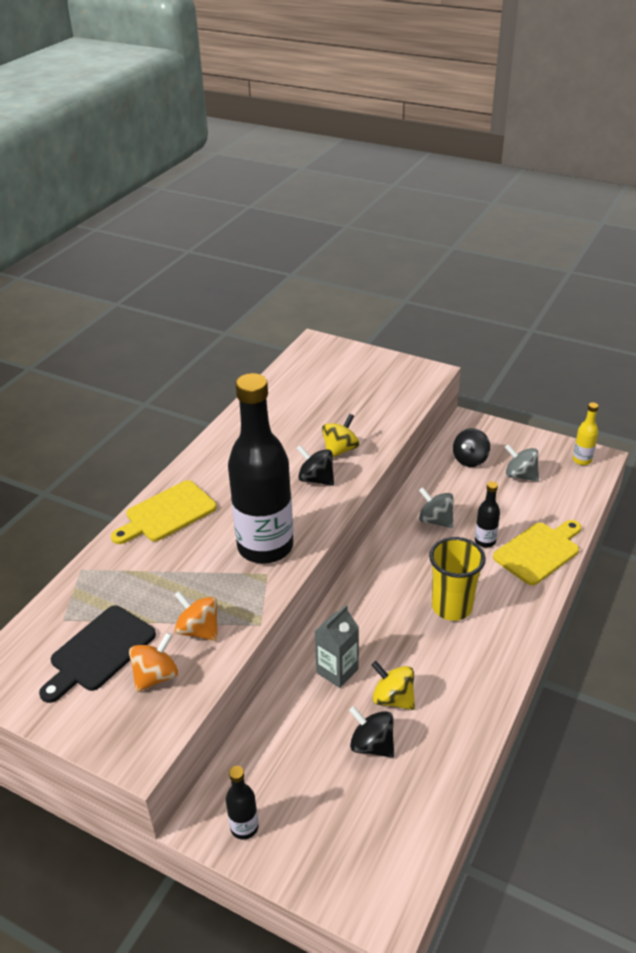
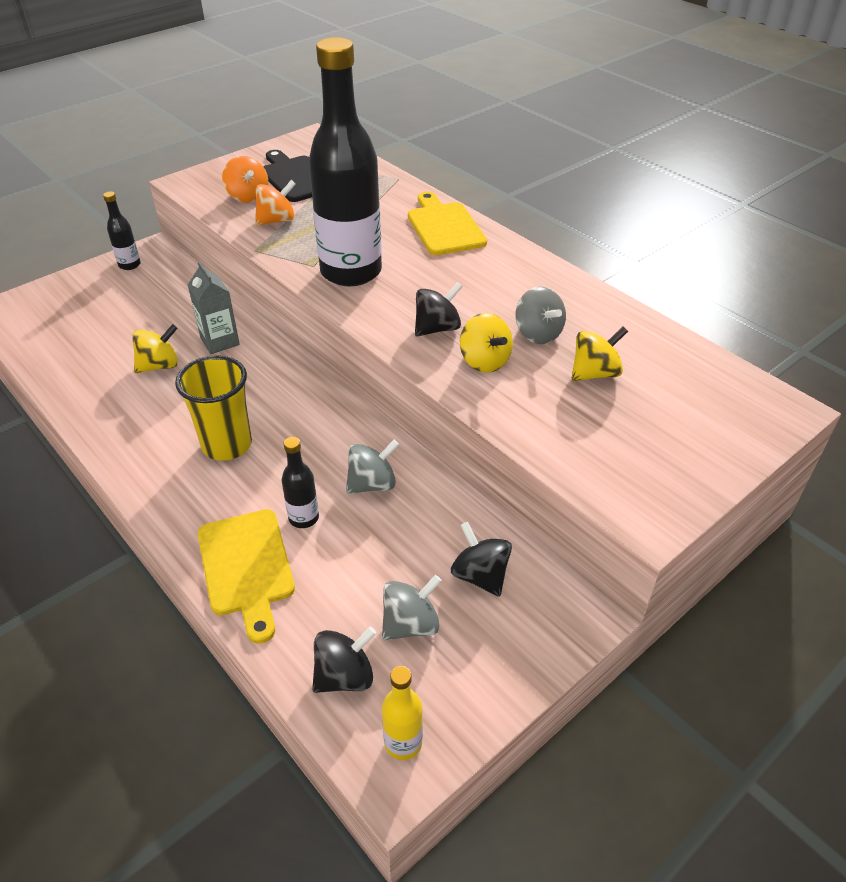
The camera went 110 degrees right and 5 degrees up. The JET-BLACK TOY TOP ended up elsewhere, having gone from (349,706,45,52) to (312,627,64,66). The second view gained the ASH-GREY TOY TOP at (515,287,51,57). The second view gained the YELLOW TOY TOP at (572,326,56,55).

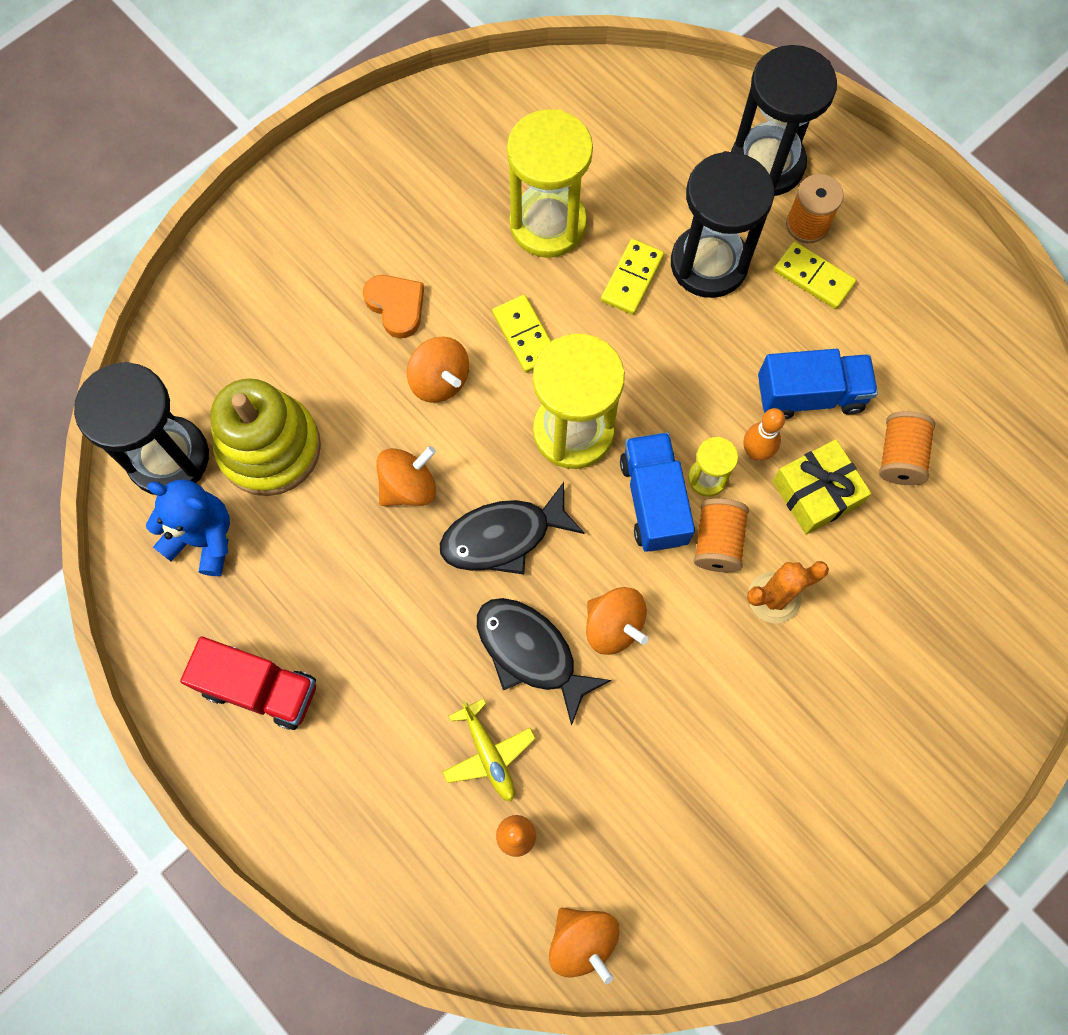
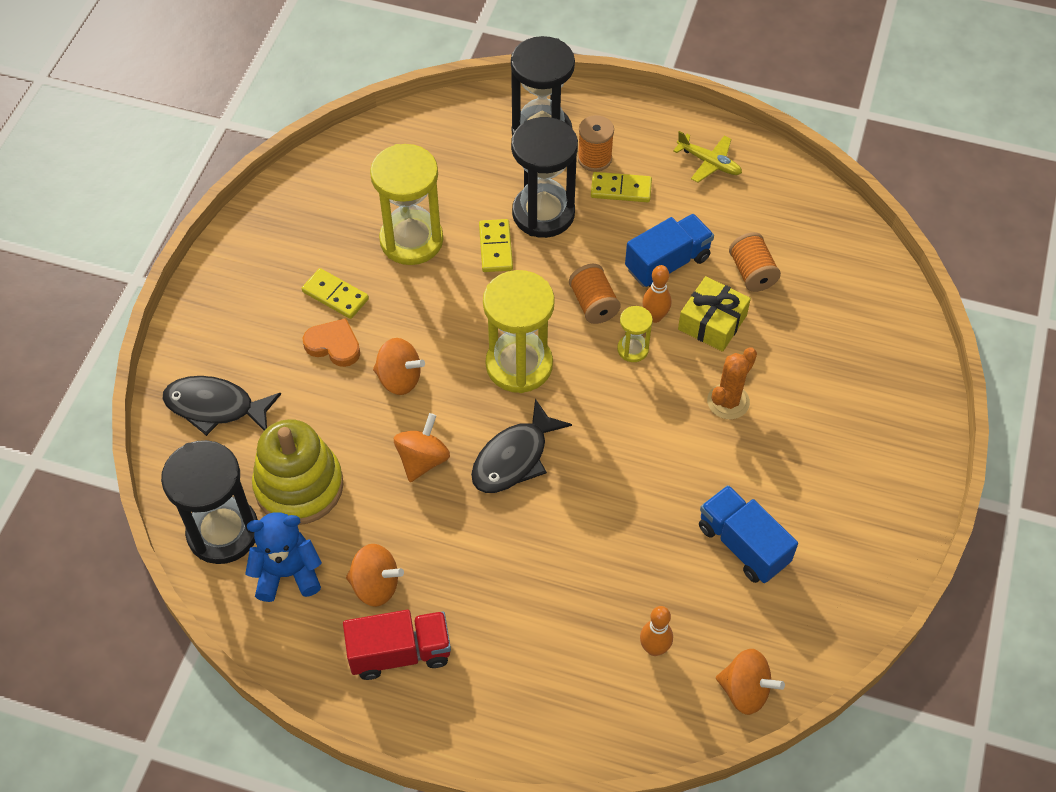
The camera went 30 degrees left and 15 degrees down. The YELLOW PLANE ended up elsewhere, having gone from (442,698,94,104) to (673,131,69,51). The JET-BLACK FISH FIGURE ended up elsewhere, having gone from (477,598,134,128) to (163,376,118,60). The YELLOW DOMINO TILE ended up elsewhere, having gone from (492,295,60,78) to (302,268,67,51). The BRIGHT ORANGE TOY TOP ended up elsewhere, having gone from (586,587,63,68) to (346,544,58,63). The ROYAL BLUE TRUCK ended up elsewhere, having gone from (620,432,75,120) to (699,485,99,98). The BRIGHT ORANGE BOBBIN ended up elsewhere, having gone from (694,498,55,74) to (569,264,52,60).

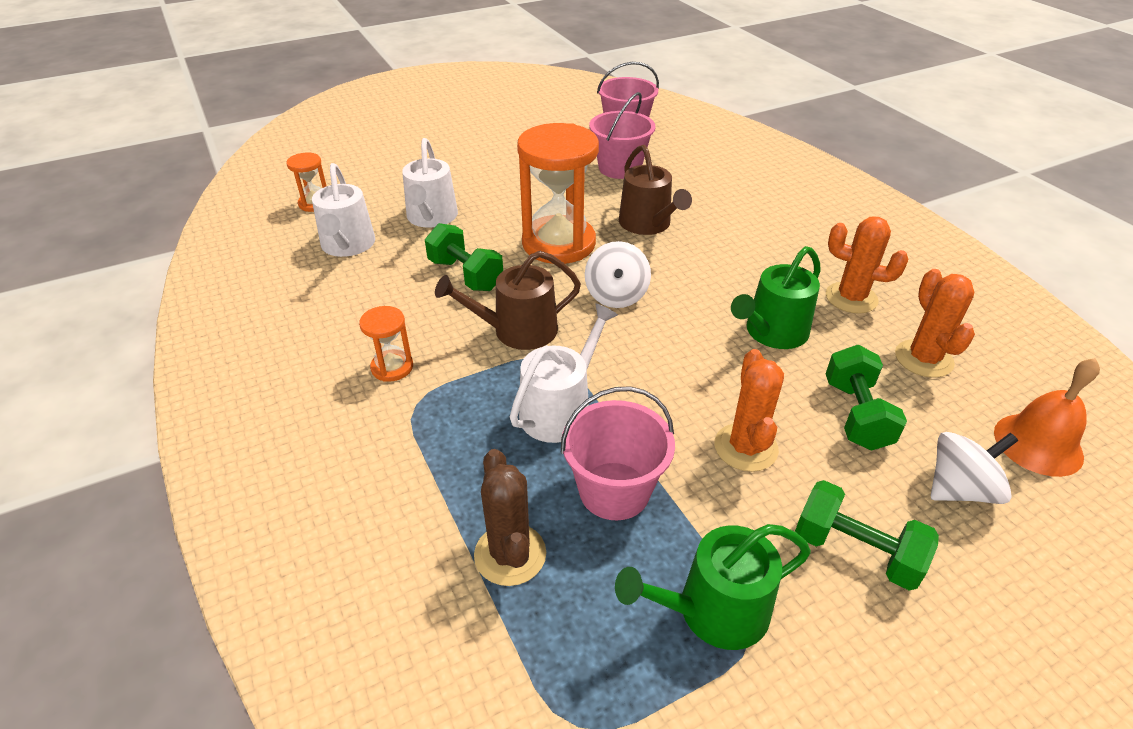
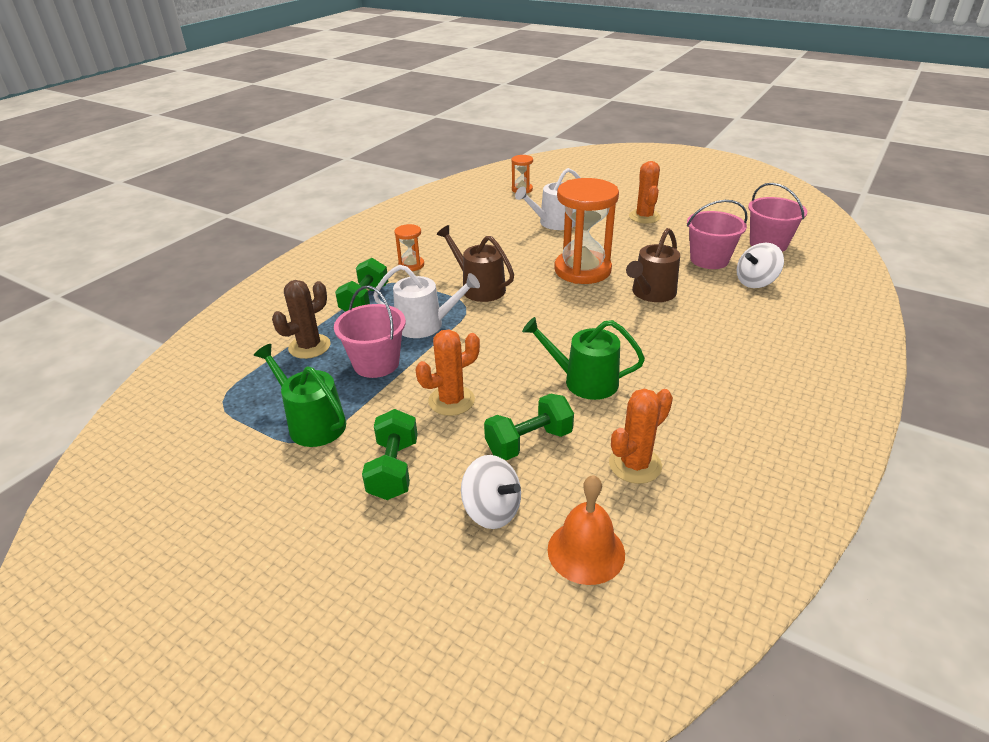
The camera went 60 degrees right and 5 degrees down. The second view lost the PURE WHITE WATERING POT at (312,163,63,94). The EMERALD FREE WEIGHT ended up elsewhere, having gone from (425,223,78,68) to (335,258,53,54). The PURE WHITE TOY TOP ended up elsewhere, having gone from (585,241,66,67) to (737,243,47,45). The BRIGHT ORANGE SAGUARO CACTUS ended up elsewhere, having gone from (826,216,82,98) to (629,161,32,63).

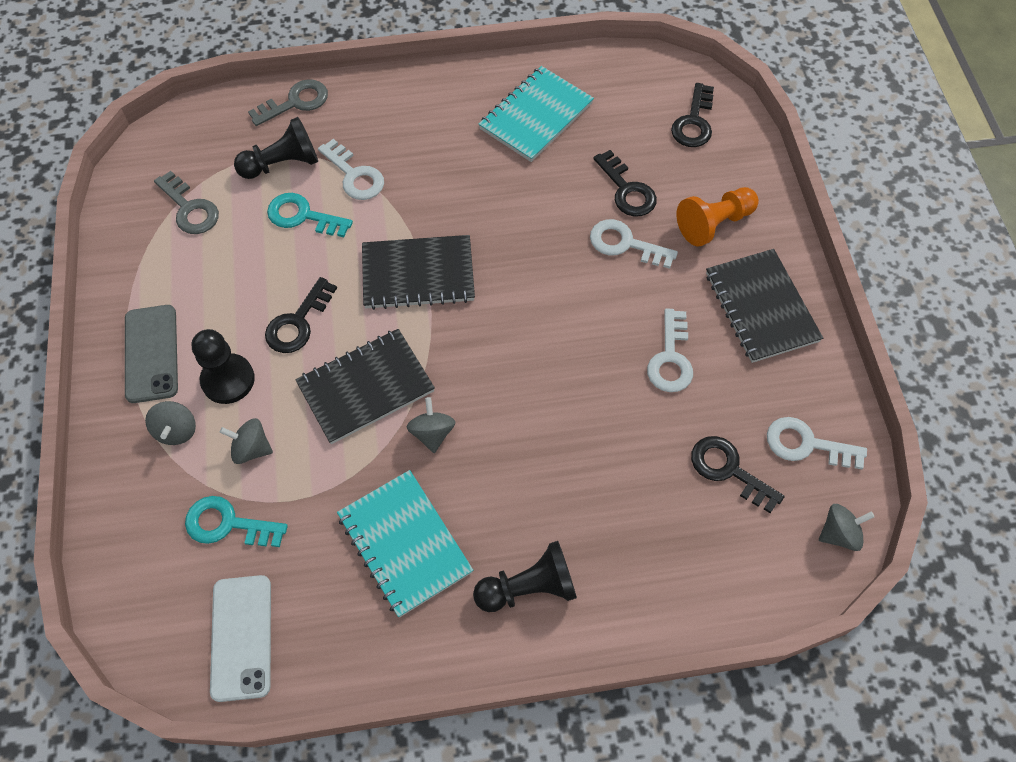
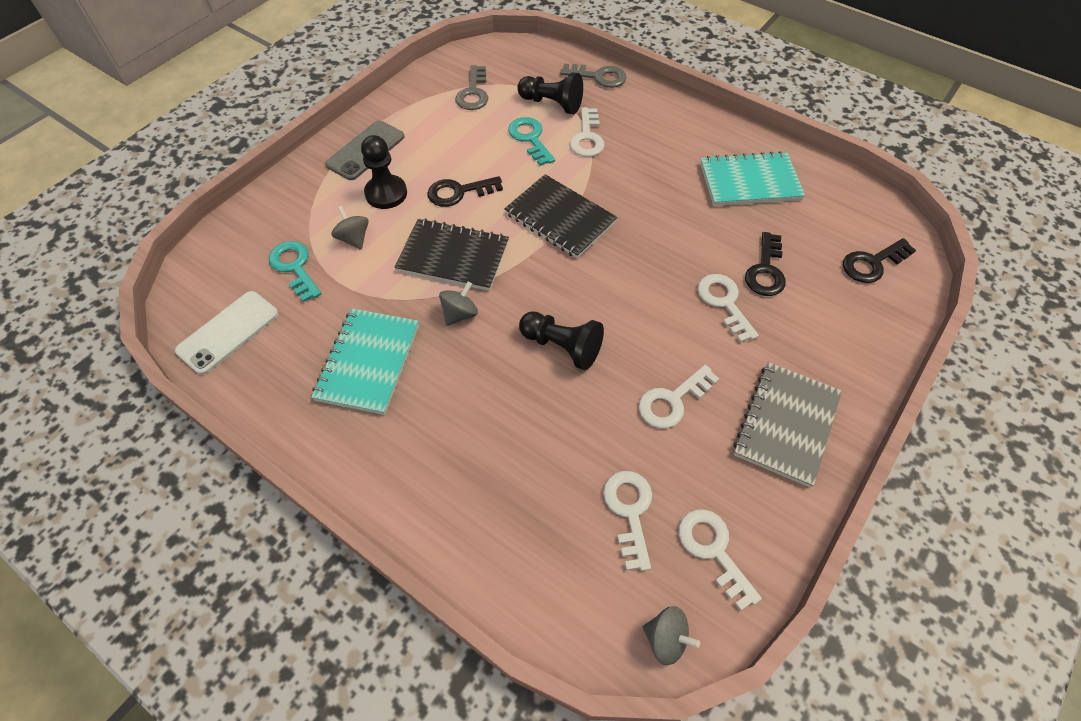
The camera went 45 degrees right and 5 degrees down. The second view lost the ASH-GREY TOY TOP at (145,401,51,44). The JET-BLACK CHESS PAWN ended up elsewhere, having gone from (473,541,104,71) to (519,312,85,58). The second view lost the BRIGHT ORANGE CHESS PAWN at (677,187,82,60). What was the JET-BLACK LATCHKEY at (691,436,94,77) turned into the PURE WHITE LATCHKEY at (603,471,49,100). What was the JET-BLACK NOTEPAD at (706,249,117,114) turned into the ASH-GREY NOTEPAD at (733,362,109,126).

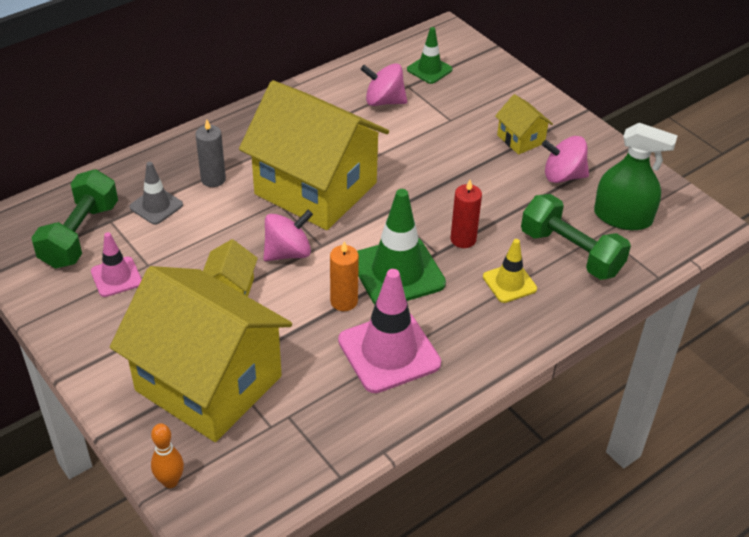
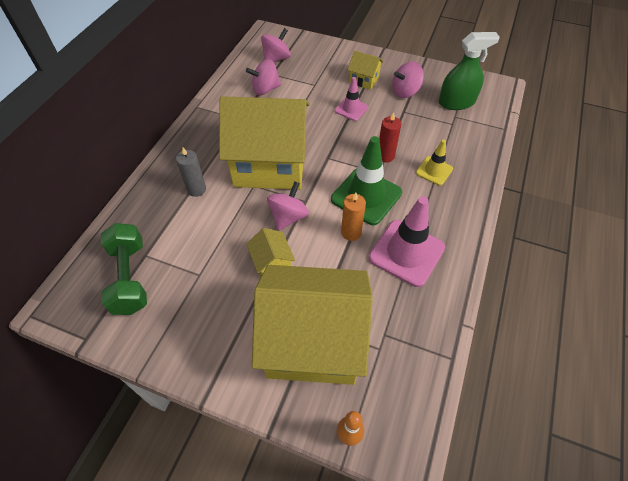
The camera went 30 degrees left and 10 degrees up. The ROSE-PINK SAFETY CONE ended up elsewhere, having gone from (91,232,51,65) to (335,77,33,44). The second view lost the ASH-GREY SAFETY CONE at (130,162,53,63). Where the EMERALD SAFETY CONE stood at (407,27,46,57), the ROSE-PINK TOY TOP came to stand at (261,28,30,34). The second view lost the EMERALD FREE WEIGHT at (521,194,110,86).

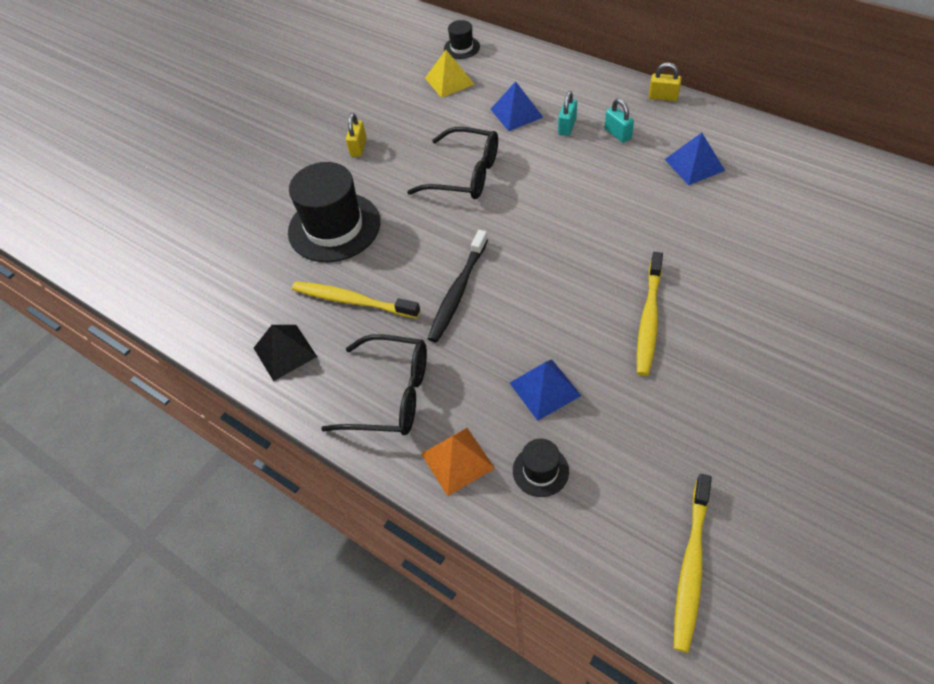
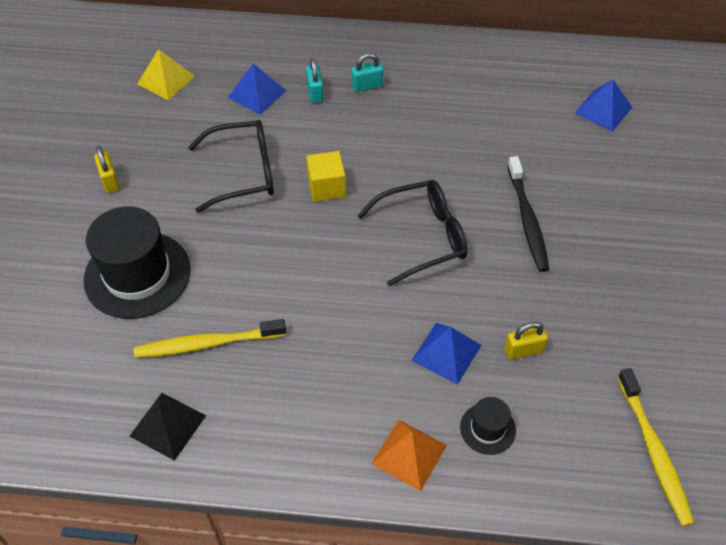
The camera went 35 degrees left and 0 degrees up. The JET-BLACK EYEGLASSES ended up elsewhere, having gone from (321,334,106,101) to (357,180,111,106). The JET-BLACK TOOTHBRUSH ended up elsewhere, having gone from (428,230,60,112) to (507,156,42,116). The second view lost the JET-BLACK TALL HAT at (444,20,36,39). The AQUA SMALL LOCK at (605,99,29,44) ended up facing another way, 45 degrees counterclockwise from before. The second view lost the YELLOW TOOTHBRUSH at (637,252,26,124). The YELLOW SMALL LOCK ended up elsewhere, having gone from (649,63,33,38) to (504,322,44,38). The ROYAL BLUE PYRAMID SHAPE ended up elsewhere, having gone from (665,133,60,52) to (575,80,57,52). The second view gained the YELLOW CUBE at (306,151,40,51).

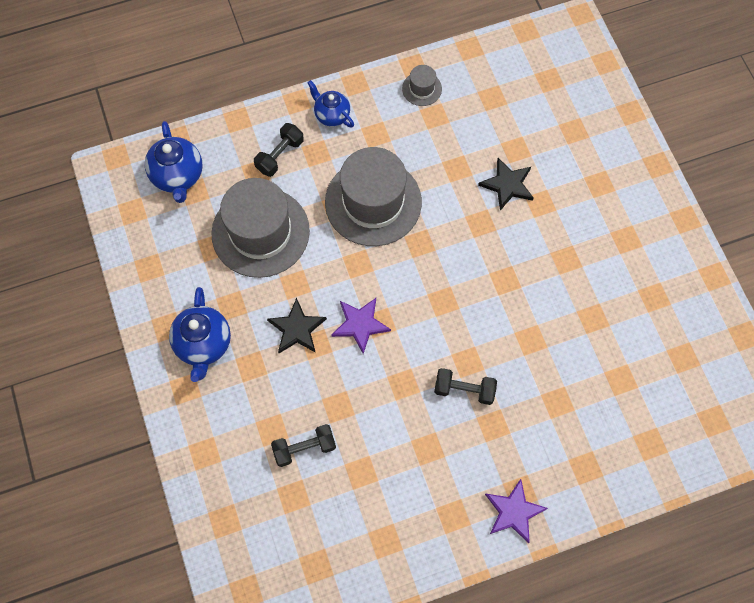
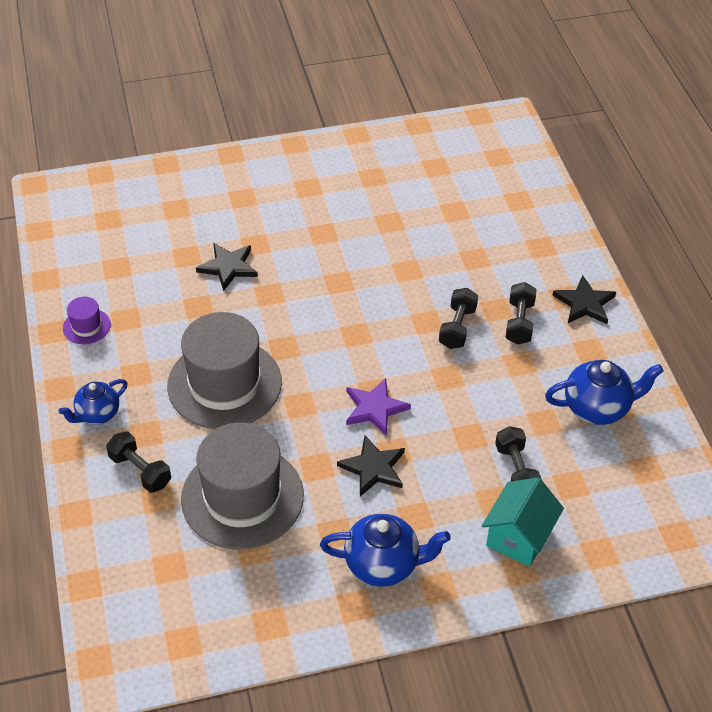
The camera went 85 degrees left and 20 degrees down. The ROYAL BLUE CHINA TEAPOT ended up elsewhere, having gone from (145,121,58,82) to (545,360,119,65). What was the ASH-GREY TALL HAT at (402,65,40,41) turned into the PURPLE TALL HAT at (63,297,48,47). What was the PURPLE FIVE-POINTED STAR at (485,479,63,64) turned into the JET-BLACK FIVE-POINTED STAR at (552,275,64,49). The second view gained the AQUA TOY HOUSE at (482,477,82,90). The second view gained the JET-BLACK FREE WEIGHT at (505,282,32,63).

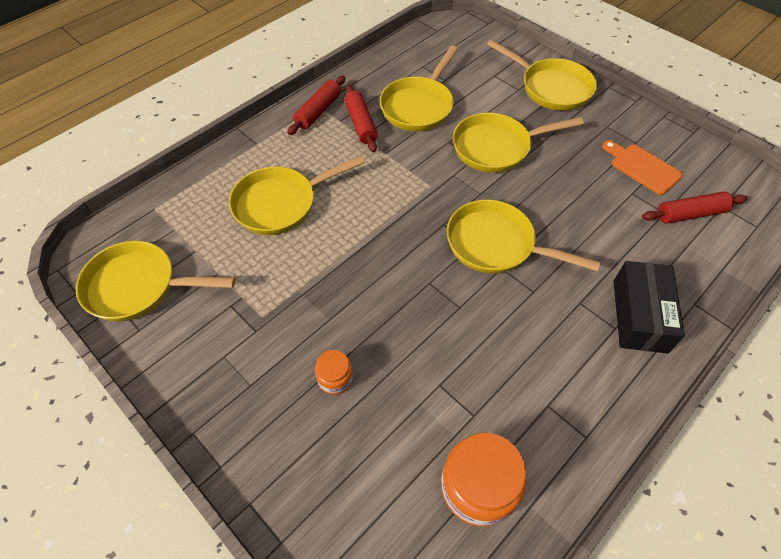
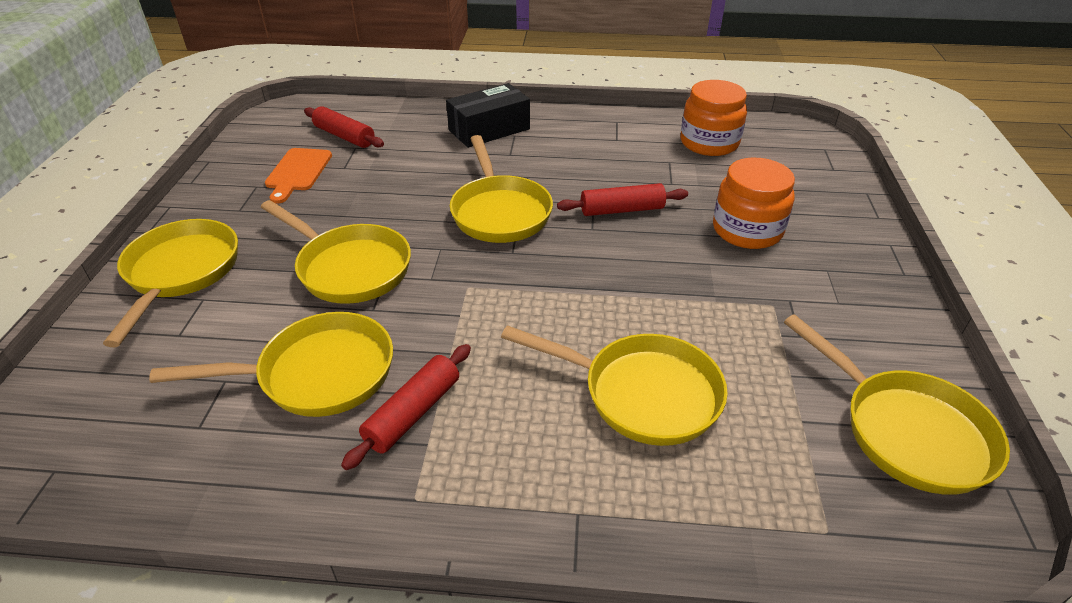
The camera went 130 degrees left and 15 degrees down. The SCARLET ROLLING PIN ended up elsewhere, having gone from (287,76,58,59) to (557,183,131,33). The size of the BRIGHT ORANGE JAR at (315,350,38,45) changed by a factor of 1.89.

